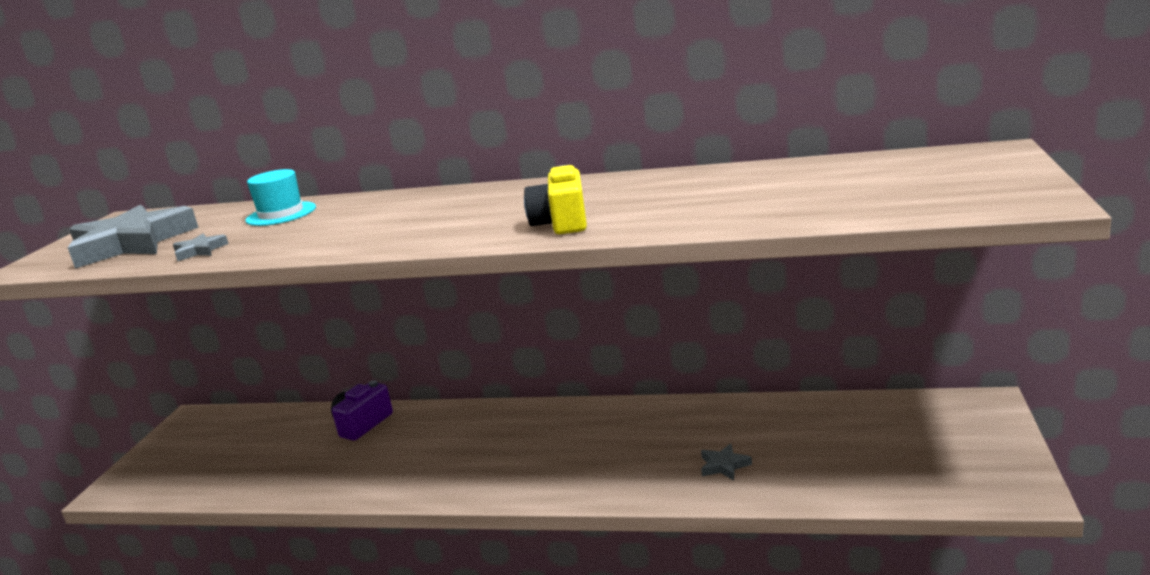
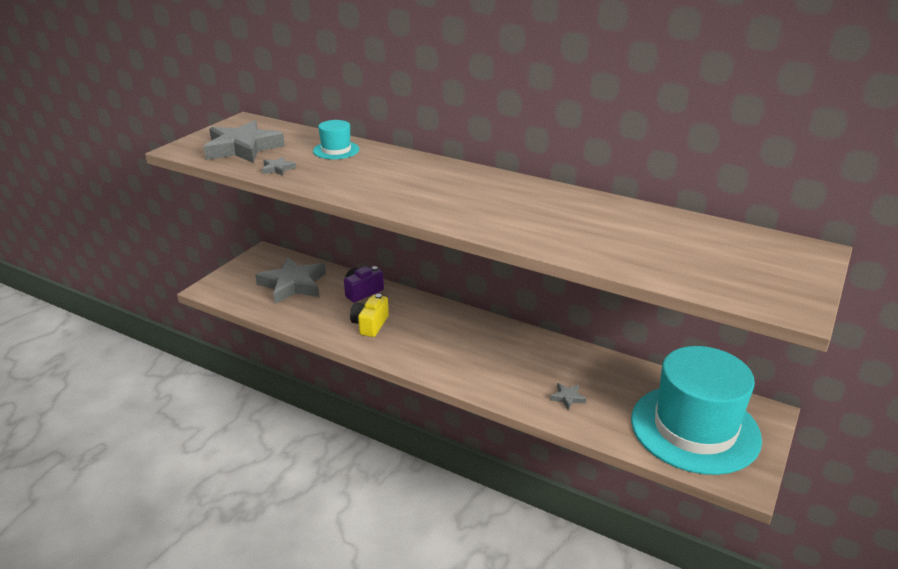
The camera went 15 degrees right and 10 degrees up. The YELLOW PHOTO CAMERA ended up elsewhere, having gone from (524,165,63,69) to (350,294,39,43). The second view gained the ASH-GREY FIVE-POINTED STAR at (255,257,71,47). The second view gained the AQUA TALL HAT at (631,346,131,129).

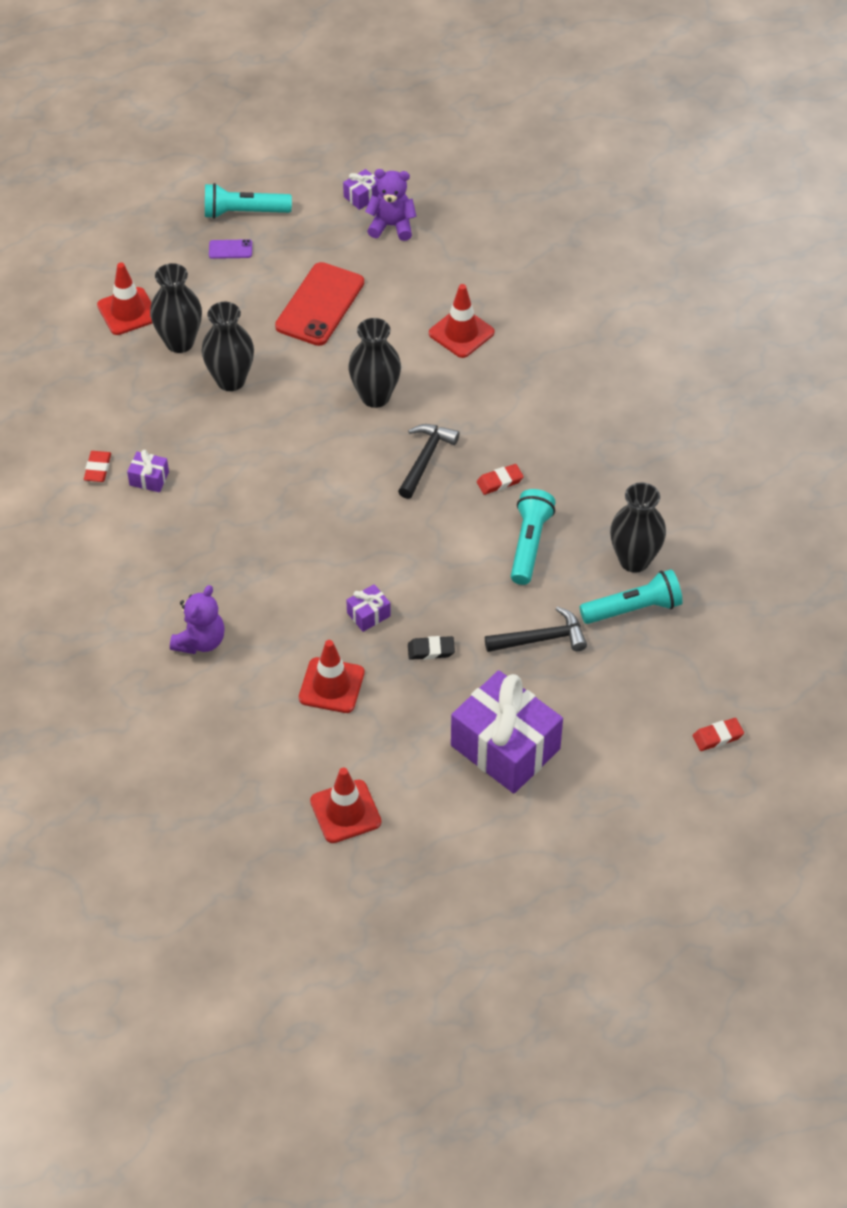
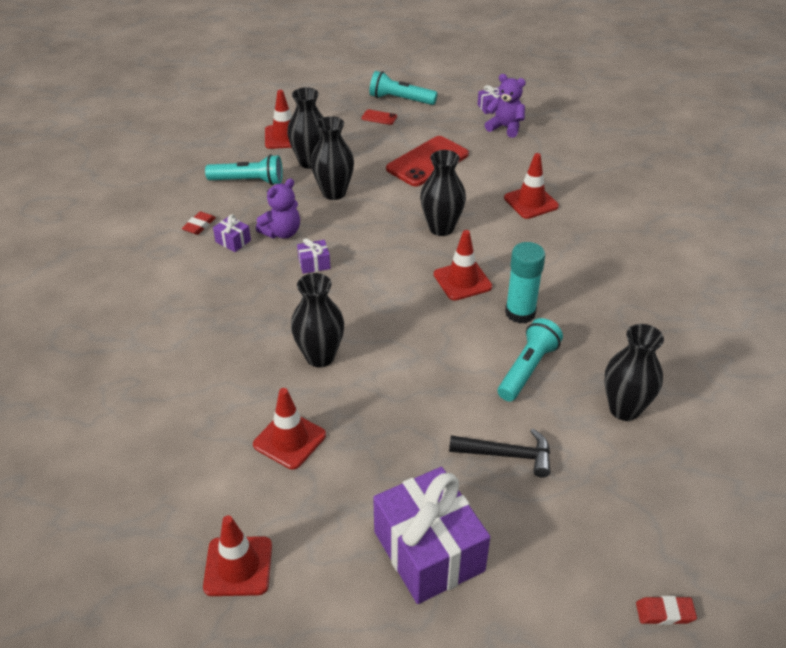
The camera went 20 degrees right and 10 degrees down. The PURPLE STUFFED BEAR ended up elsewhere, having gone from (170,585,55,69) to (256,178,44,61). What was the PURPLE MOBILE PHONE at (209,239,43,20) turned into the SCARLET MOBILE PHONE at (361,109,36,16). The PURPLE GIFT ended up elsewhere, having gone from (346,584,45,48) to (297,238,34,36). Where the JET-BLACK CARPENTER'S HAMMER stood at (398,424,61,75), the SCARLET SAFETY CONE came to stand at (434,230,58,71). The second view lost the JET-BLACK PENCIL ERASER at (408,636,47,24). Where the SCARLET PENCIL ERASER stood at (477,464,47,31), the AQUA STICK OF GLUE came to stand at (505,242,40,82). The AQUA POCKET TORCH ended up elsewhere, having gone from (580,569,103,55) to (205,155,78,30). The second view gained the JET-BLACK FLOWER VASE at (291,273,53,94).

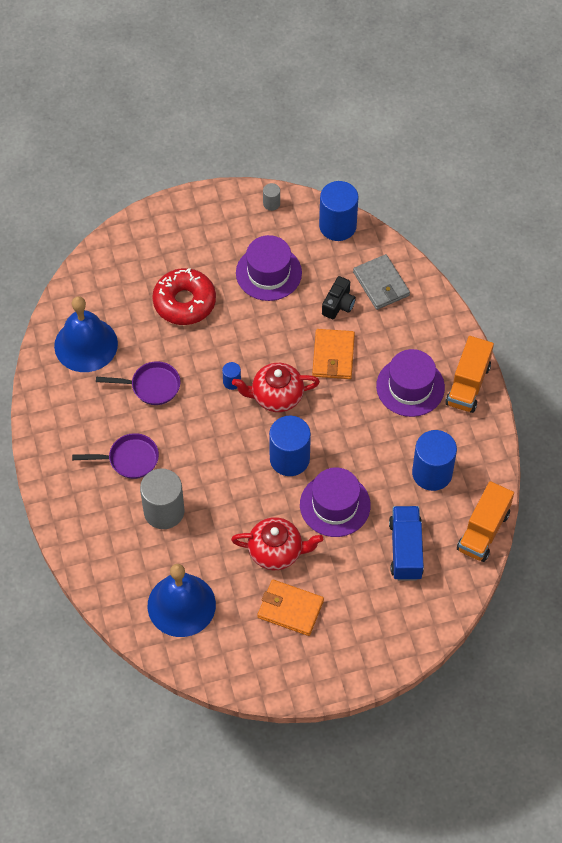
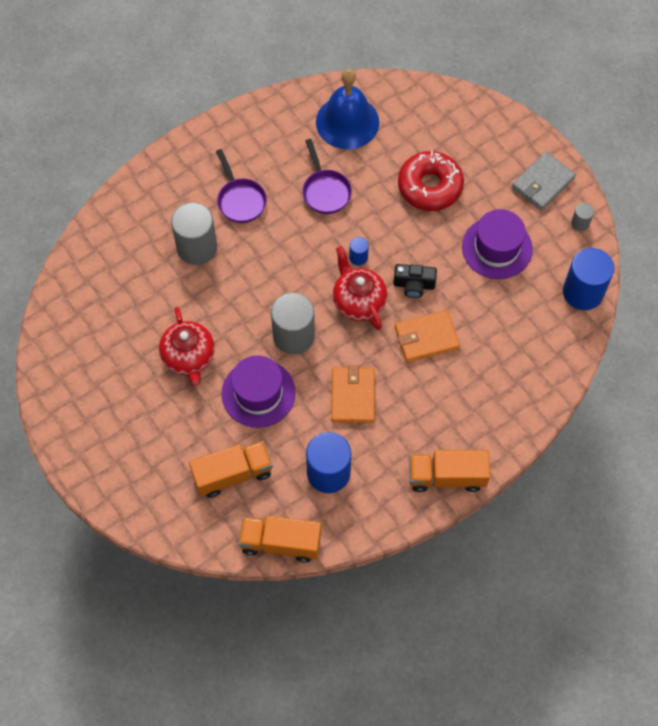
The camera went 70 degrees right and 5 degrees up. The second view lost the ROYAL BLUE BELL at (147,564,69,73). The BRIGHT ORANGE WALLET ended up elsewhere, having gone from (258,580,66,56) to (331,365,44,58). What was the ROYAL BLUE CYLINDER SHAPE at (269,416,42,60) turned into the ASH-GREY CYLINDER SHAPE at (271,293,44,62). The JET-BLACK PHOTO CAMERA ended up elsewhere, having gone from (322,276,34,43) to (393,264,44,34). The ASH-GREY WALLET ended up elsewhere, having gone from (353,254,57,56) to (512,151,64,60). The second view lost the PURPLE TALL HAT at (376,349,69,68). What was the ROYAL BLUE TRUCK at (389,506,35,74) turned into the BRIGHT ORANGE TRUCK at (189,441,84,57).

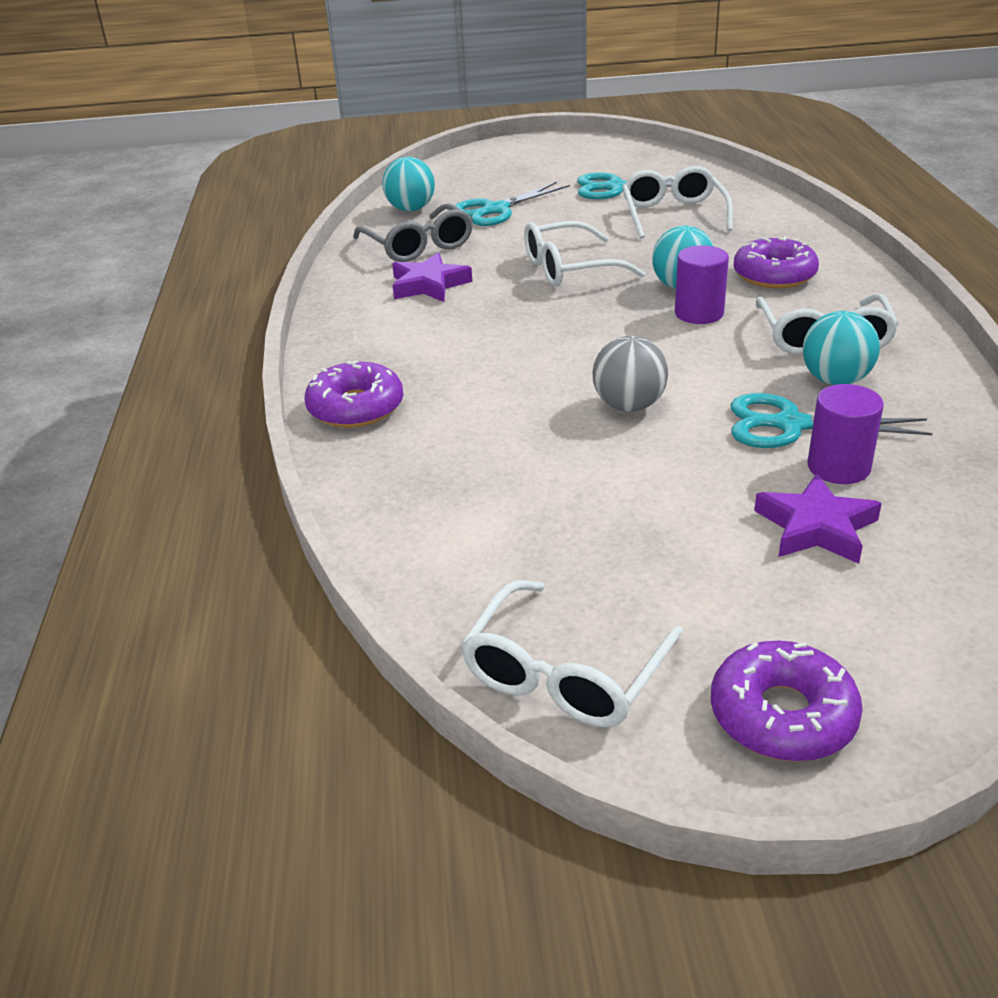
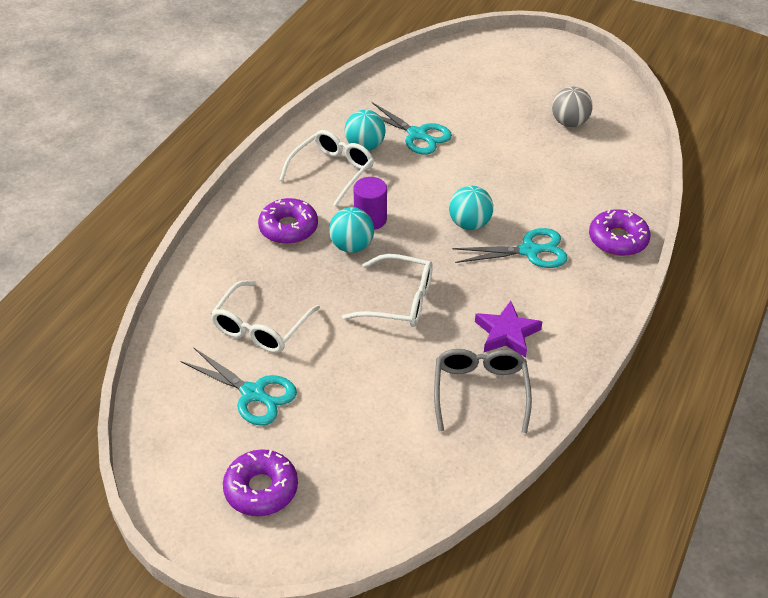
The camera went 150 degrees left and 10 degrees up. The AQUA SPHERE ended up elsewhere, having gone from (382,157,53,54) to (449,186,44,44). The AQUA SHEARS ended up elsewhere, having gone from (455,181,115,45) to (452,228,116,40). The second view lost the PURE WHITE EYEGLASSES at (461,580,222,147). The ASH-GREY SPHERE ended up elsewhere, having gone from (592,336,76,76) to (552,87,41,40). The PURPLE GLAZED DONUT ended up elsewhere, having gone from (711,641,152,121) to (223,449,75,67). The second view lost the PURPLE FIVE-POINTED STAR at (754,473,128,91). The second view lost the PURPLE CYLINDER SHAPE at (807,384,77,100).

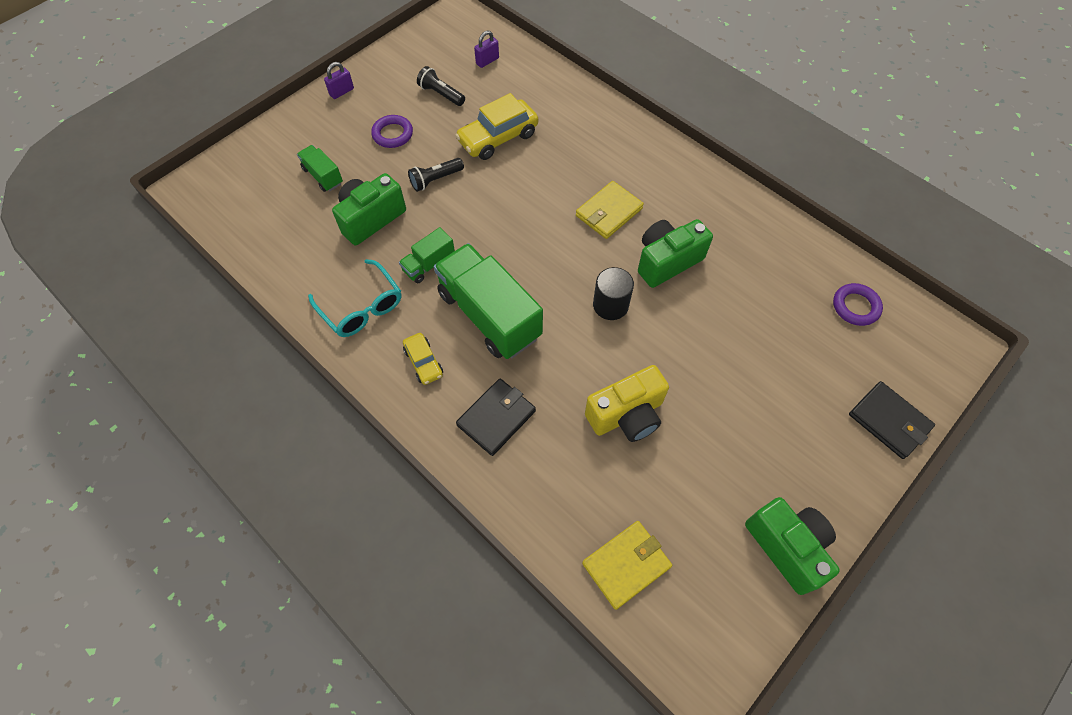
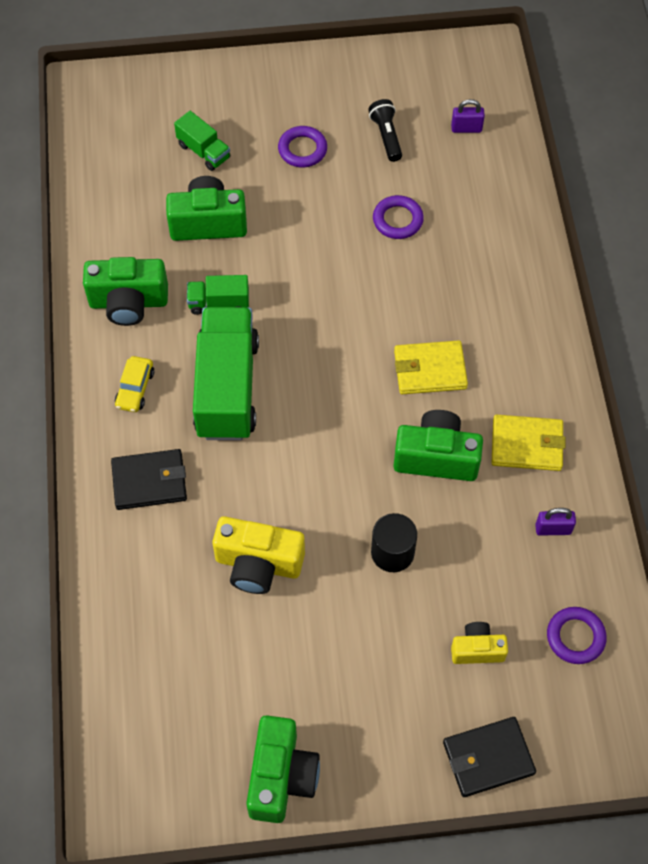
The camera went 40 degrees right and 0 degrees up. The EMERALD TRUCK at (297,145,46,47) ended up facing another way, 135 degrees clockwise from before. Where the AQUA EYEGLASSES stood at (308,259,94,78), the EMERALD PHOTO CAMERA came to stand at (83,257,85,69). The PURPLE SMALL LOCK ended up elsewhere, having gone from (324,62,30,37) to (535,508,41,28). The second view lost the JET-BLACK POCKET TORCH at (408,158,56,34). Where the YELLOW AUTOMOBILE stood at (455,93,83,67), the PURPLE RING came to stand at (373,195,51,44). The YELLOW WALLET ended up elsewhere, having gone from (582,521,90,89) to (492,415,74,56). The JET-BLACK CYLINDER SHAPE ended up elsewhere, having gone from (593,267,41,53) to (371,513,46,59). The JET-BLACK WALLET at (849,381,86,78) ended up facing another way, 75 degrees clockwise from before. The second view gained the YELLOW PHOTO CAMERA at (451,622,57,42).

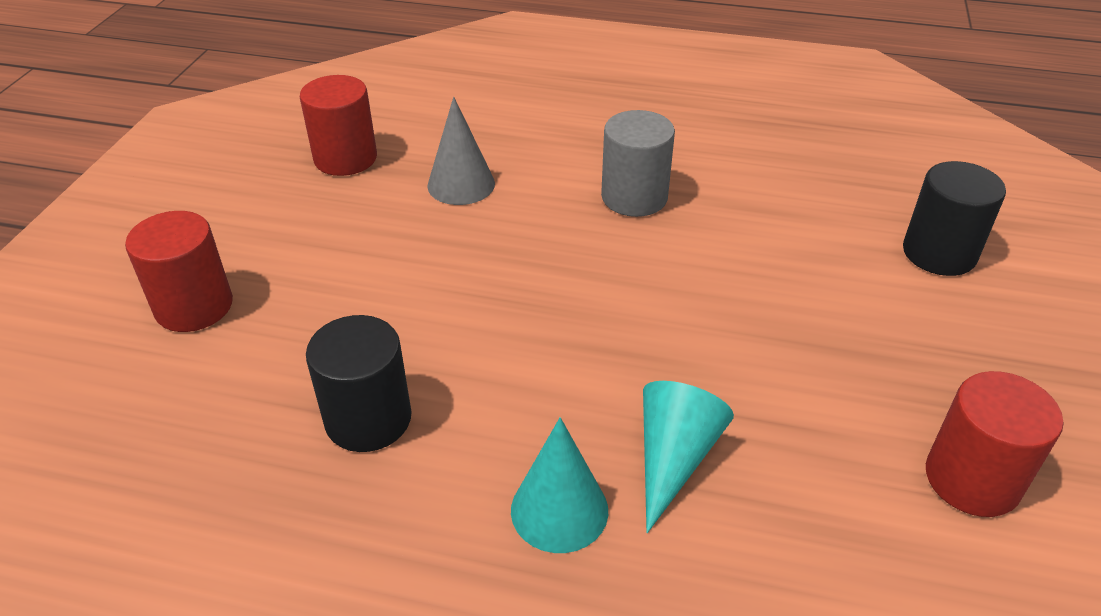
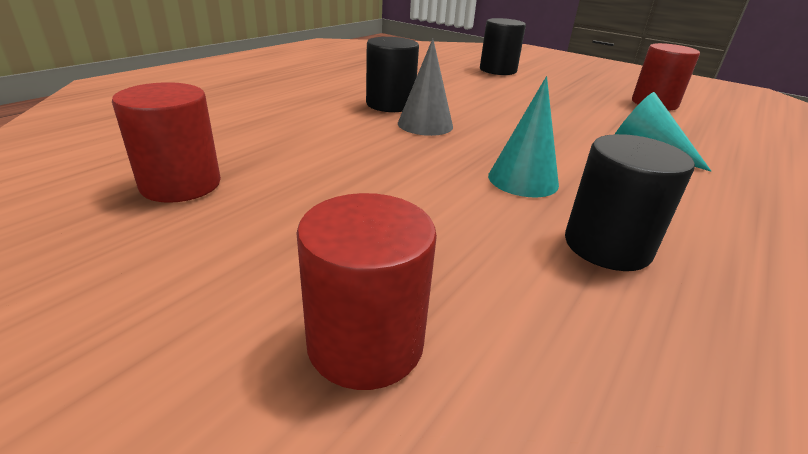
The camera went 70 degrees left and 10 degrees down. The ASH-GREY CONE ended up elsewhere, having gone from (427,97,68,108) to (398,38,55,98). The AQUA CONE ended up elsewhere, having gone from (511,417,97,136) to (488,76,71,121). What was the ASH-GREY CYLINDER SHAPE at (601,110,74,107) turned into the JET-BLACK CYLINDER SHAPE at (366,37,53,75).

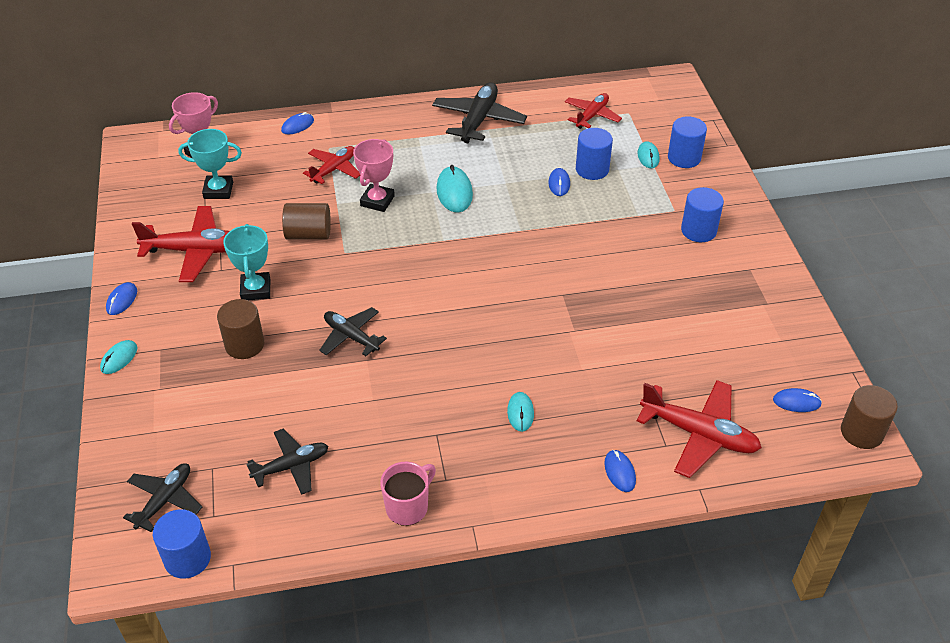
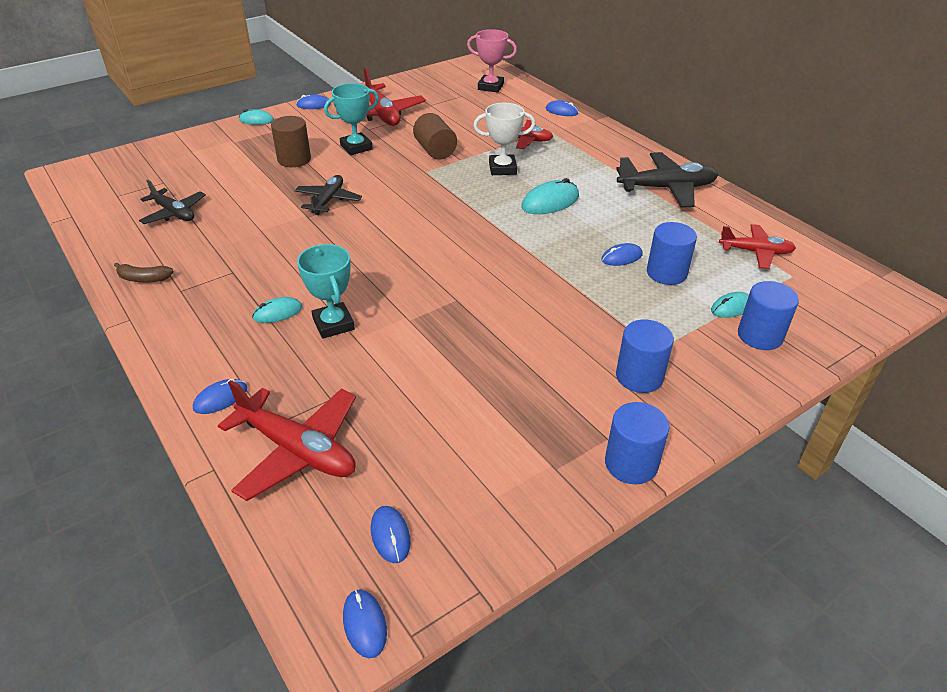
The camera went 65 degrees right and 5 degrees down. The second view lost the JET-BLACK PLANE at (123,463,79,69). The ROYAL BLUE CYLINDER SHAPE ended up elsewhere, having gone from (153,509,58,70) to (605,402,65,82). The AQUA AWARD CUP ended up elsewhere, having gone from (178,129,64,70) to (297,244,58,95). What was the ROSE-PINK AWARD CUP at (353,139,42,73) turned into the PURE WHITE AWARD CUP at (473,103,62,72). Where the ROSE-PINK COFFEE MUG stood at (380,461,56,65), the BROWN TOY BANANA came to stand at (114,263,60,19). The SCARLET PLANE at (637,380,125,98) ended up facing another way, 60 degrees counterclockwise from before. Where the BROWN CYLINDER SHAPE stood at (841,385,57,64), the ROYAL BLUE COMPUTER MOUSE came to stand at (343,589,44,69).

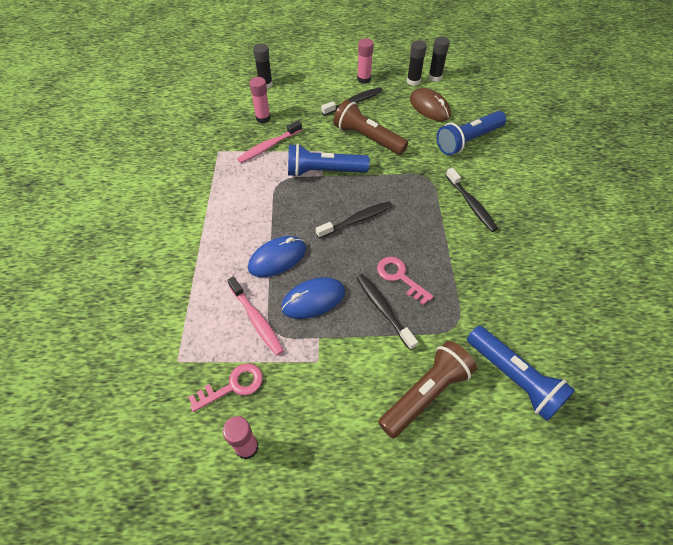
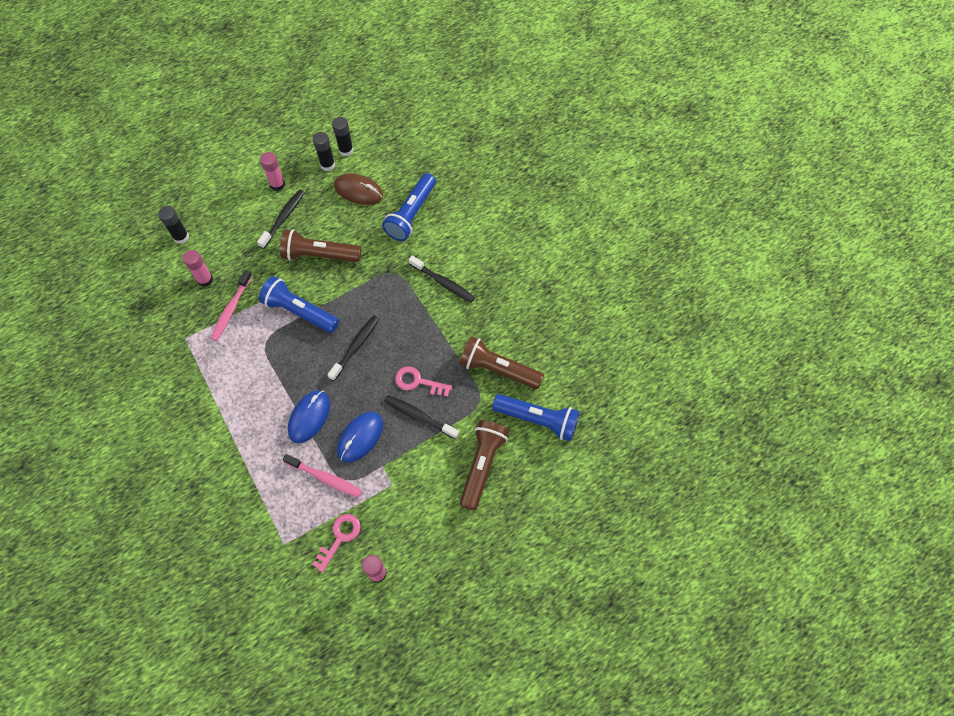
The camera went 30 degrees left and 10 degrees up. The ROYAL BLUE POCKET TORCH at (288,144,81,33) ended up facing another way, 60 degrees clockwise from before. The second view gained the BROWN POCKET TORCH at (460,336,84,53).

